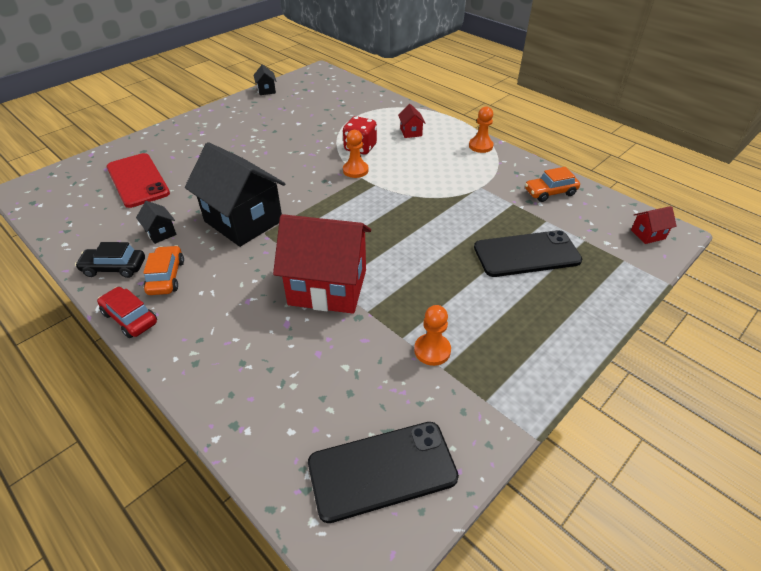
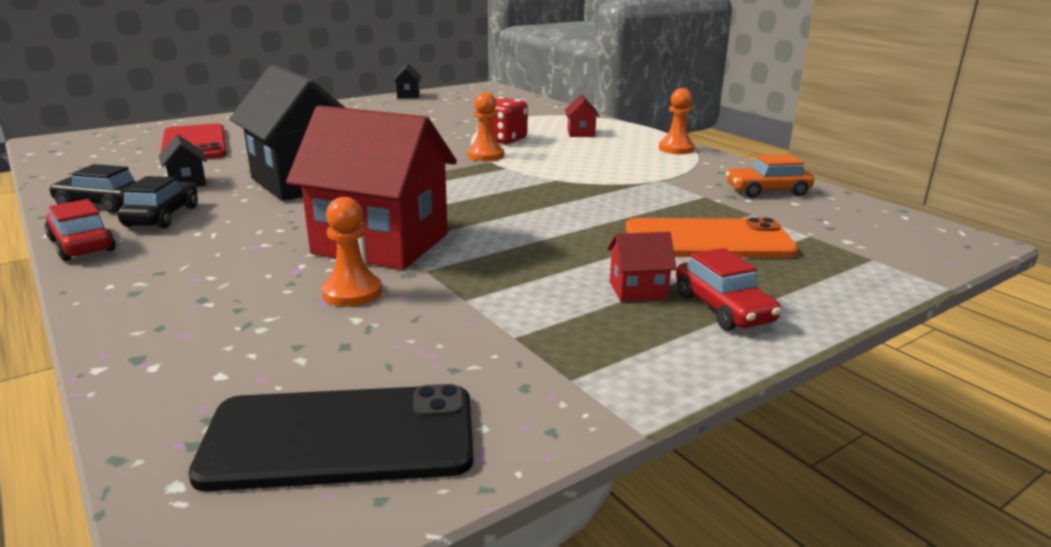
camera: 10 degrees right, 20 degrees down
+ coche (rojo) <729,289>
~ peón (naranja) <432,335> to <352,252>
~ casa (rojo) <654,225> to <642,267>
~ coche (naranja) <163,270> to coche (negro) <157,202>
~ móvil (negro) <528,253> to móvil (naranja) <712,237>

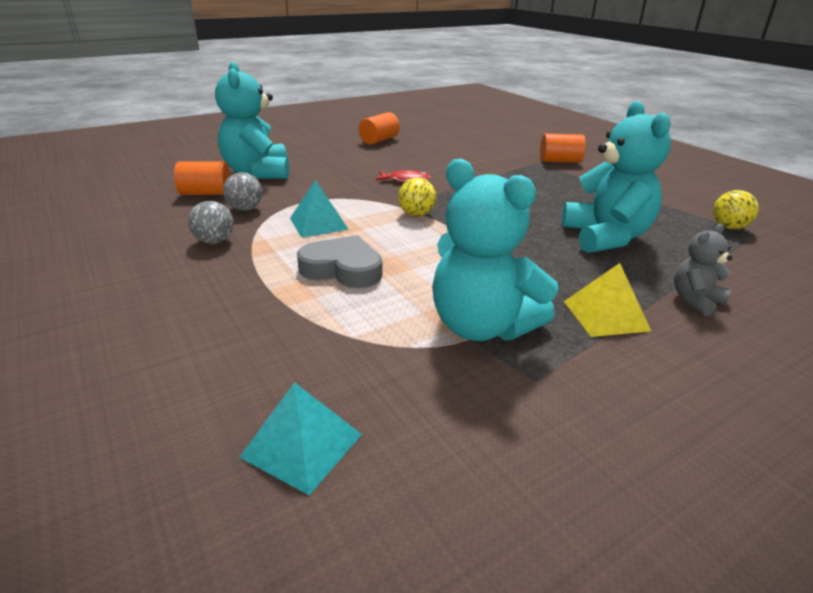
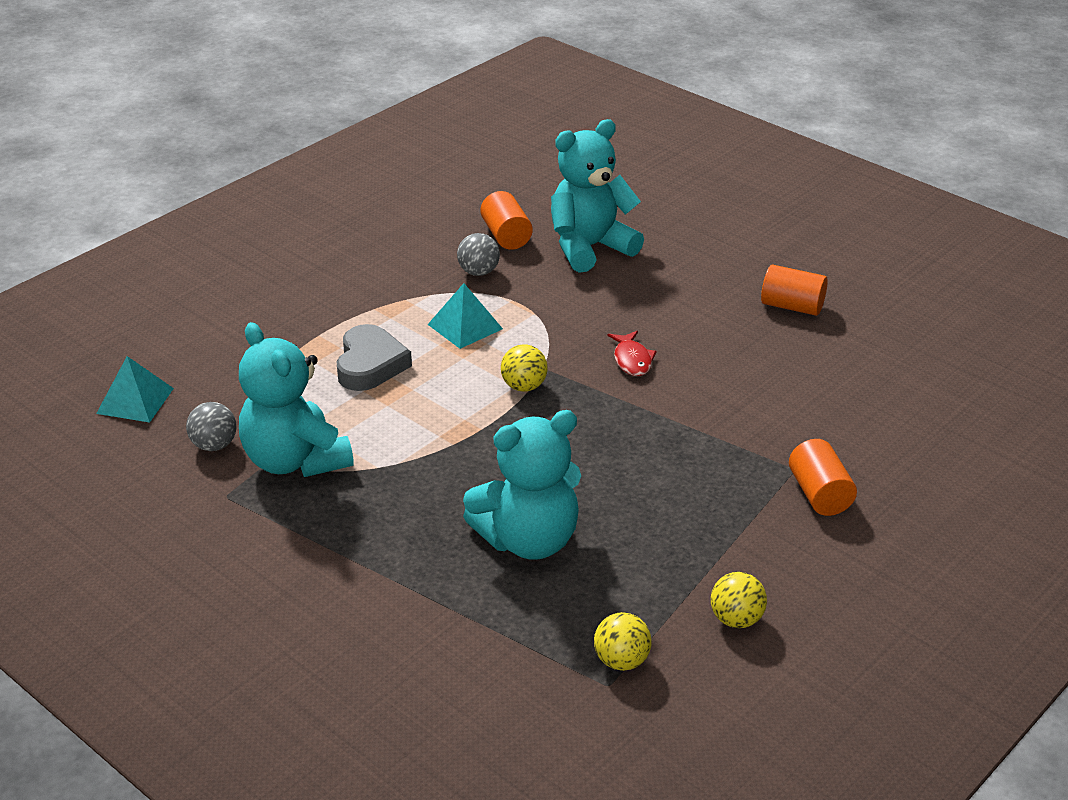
camera: 75 degrees right, 5 degrees up
- pirámide (amarillo) <607,300>
- osito (gris) <703,270>
+ pelota (amarillo) <739,600>
~ pelota (gris) <211,222> to <211,426>
~ osito (turquesa) <495,250> = <296,399> 60 degrees counterclockwise

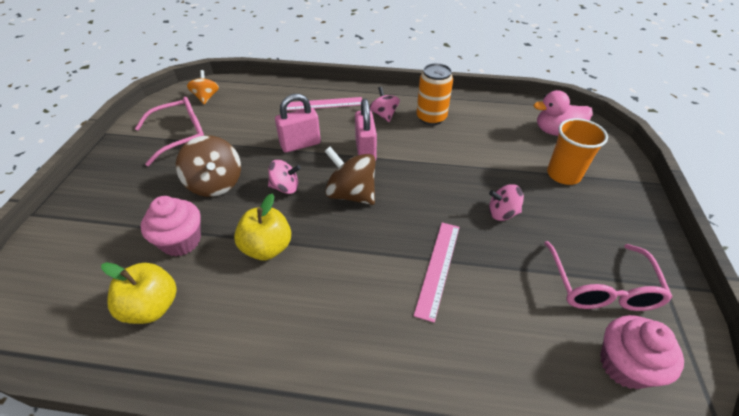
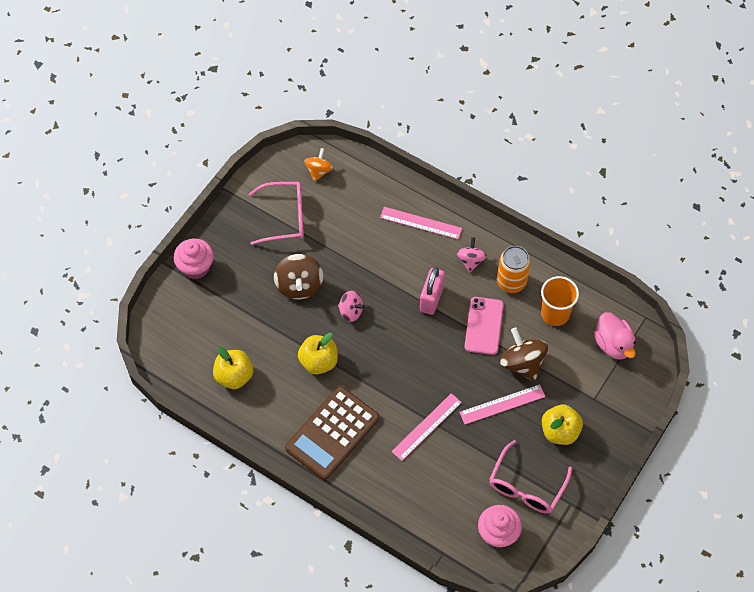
camera: 25 degrees right, 15 degrees up
- candado (rosa) <298,123>
+ calculadora (marrón) <332,433>
+ móvil (rosa) <484,326>
+ manzana (amarillo) <562,425>
~ magdalena (rosa) <171,226> to <194,259>
~ peonza (marrón) <350,176> to <524,354>
~ vaso (naranja) <577,151> to <560,301>
~ peonza (rosa) <506,202> to regla (rosa) <502,404>
~ pato (rosa) <563,113> = <615,336> 135 degrees counterclockwise

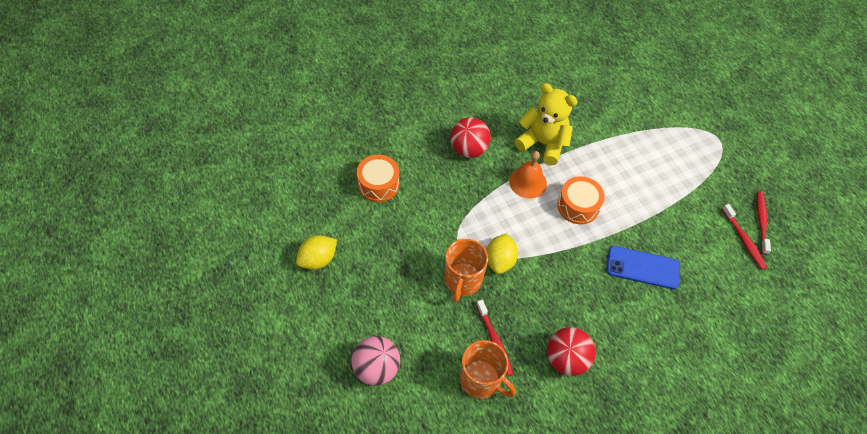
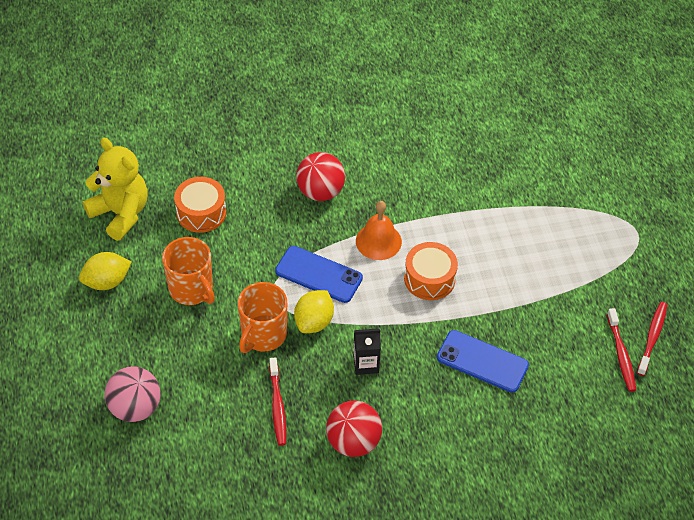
camera: 15 degrees right, 5 degrees down
+ móvil (azul) <319,274>
+ cartón de leche (negro) <367,351>
~ taza (naranja) <488,369> to <188,271>
~ osito (amarillo) <546,124> to <115,189>

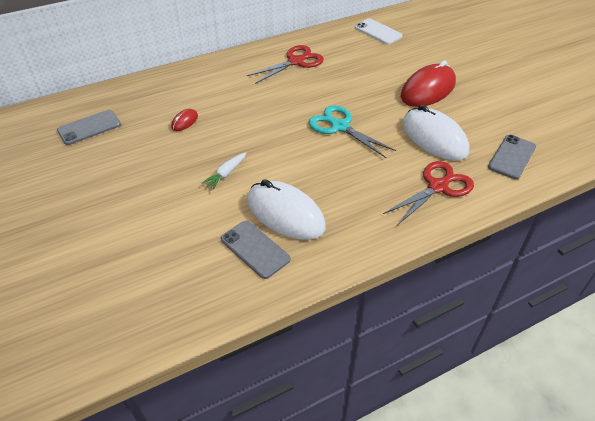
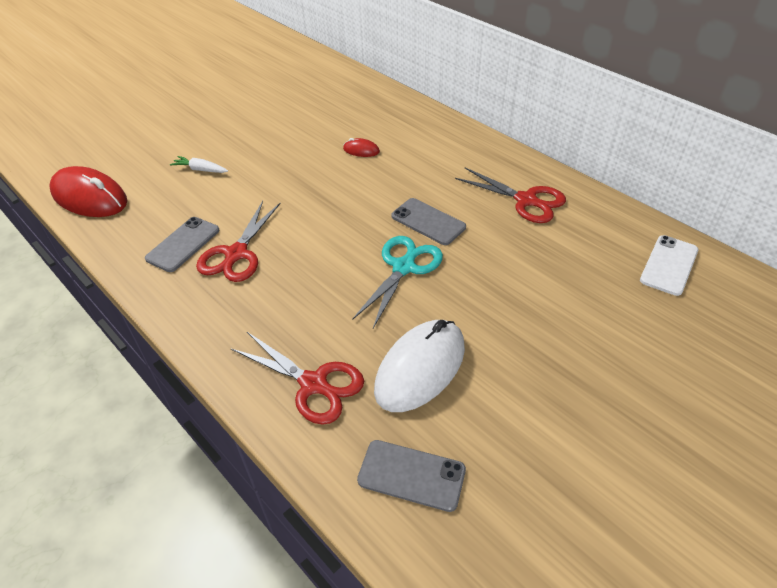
camera: 75 degrees right, 0 degrees up
~ móvil (gris) <89,127> to <428,221>
~ zanahoria (blanco) <224,171> to <199,164>
~ ratón (rojo) <428,83> to <88,191>
~ ratón (blanco) <286,209> to tijeras (rojo) <238,241>

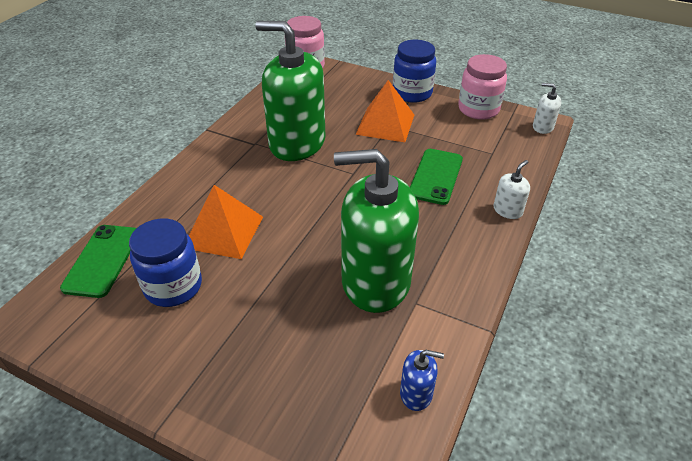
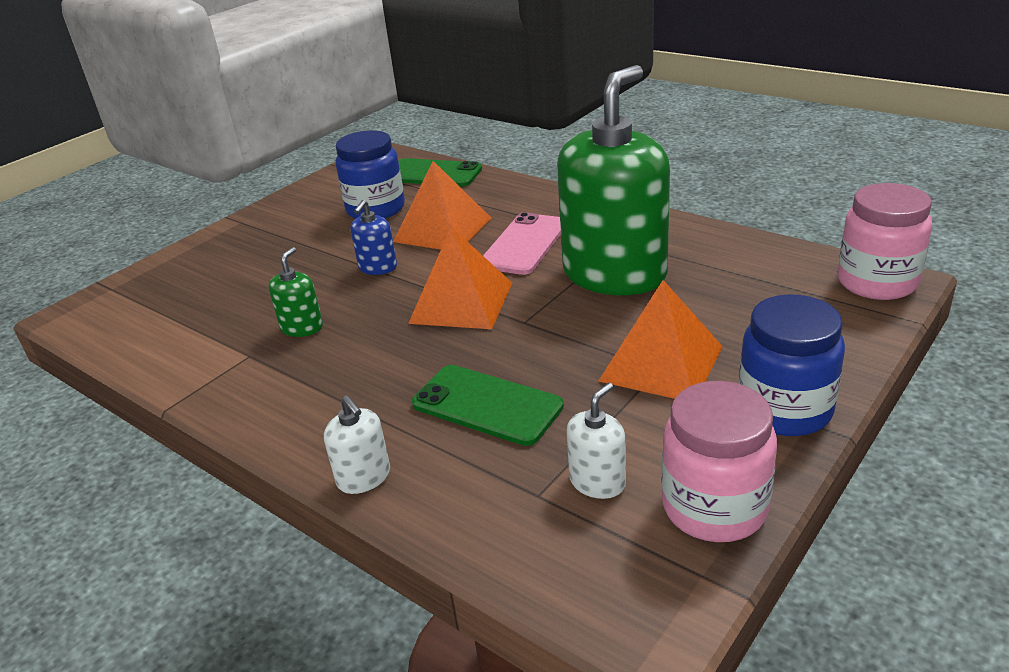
camera: 105 degrees right, 10 degrees down
+ pirámide (naranja) <460,278>
+ móvil (rosa) <522,243>
~ dispensador de jabón (azul) <422,380> to <373,237>
~ dispensador de jabón (blanco) <547,108> to <596,441>
~ dispensador de jabón (verde) <376,231> = <296,292> x0.40

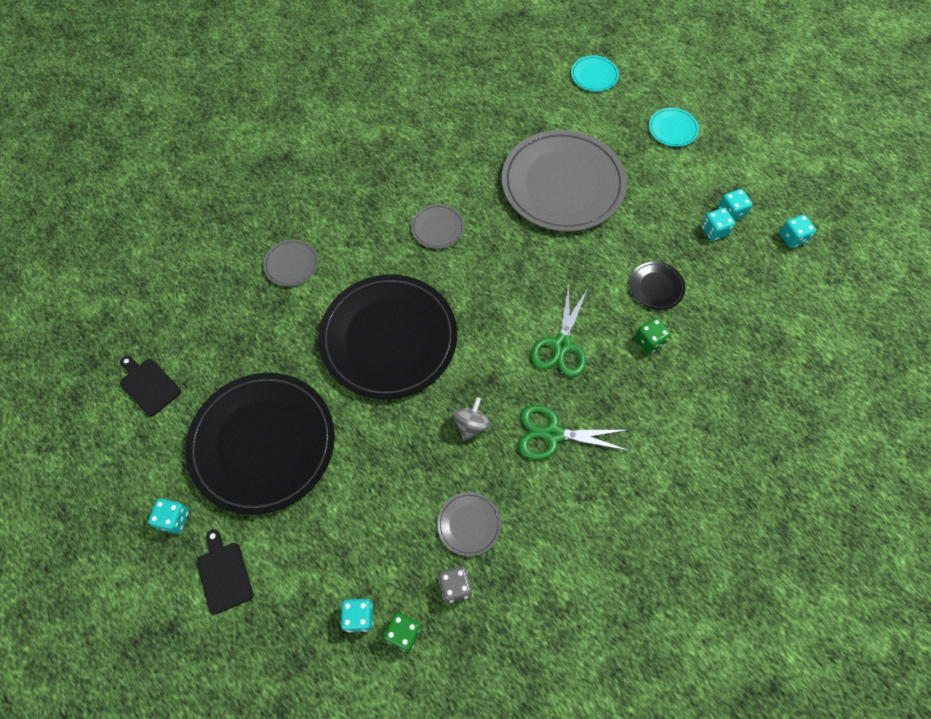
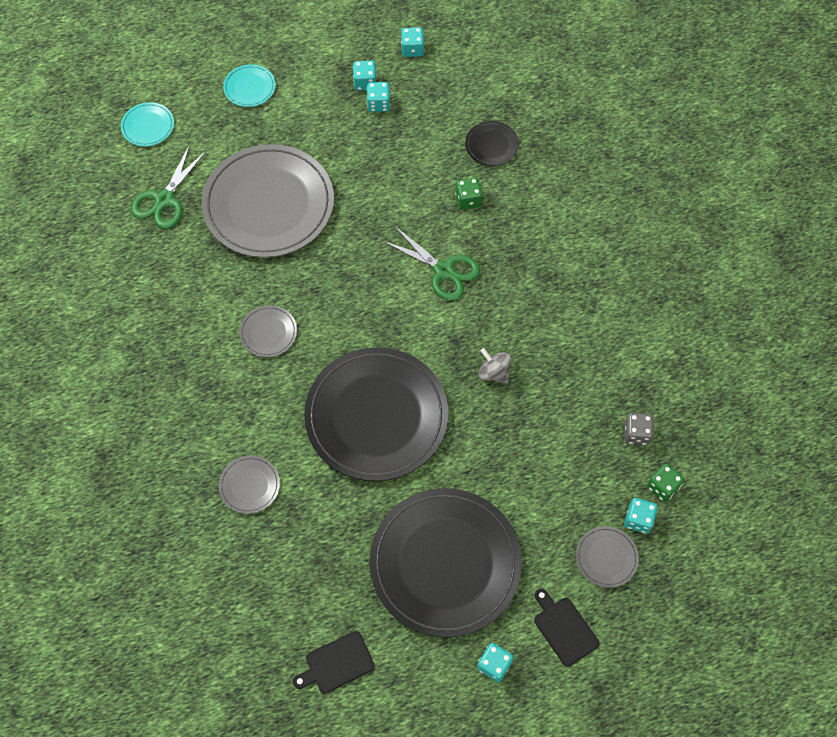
camera: 70 degrees left, 0 degrees up
~ plato (gris) <469,524> to <607,557>
~ tijeras (verde) <574,432> to <169,186>
~ plato (negro) <657,286> to <492,143>
~ tabla de cortar (negro) <225,571> = <566,627> 60 degrees clockwise

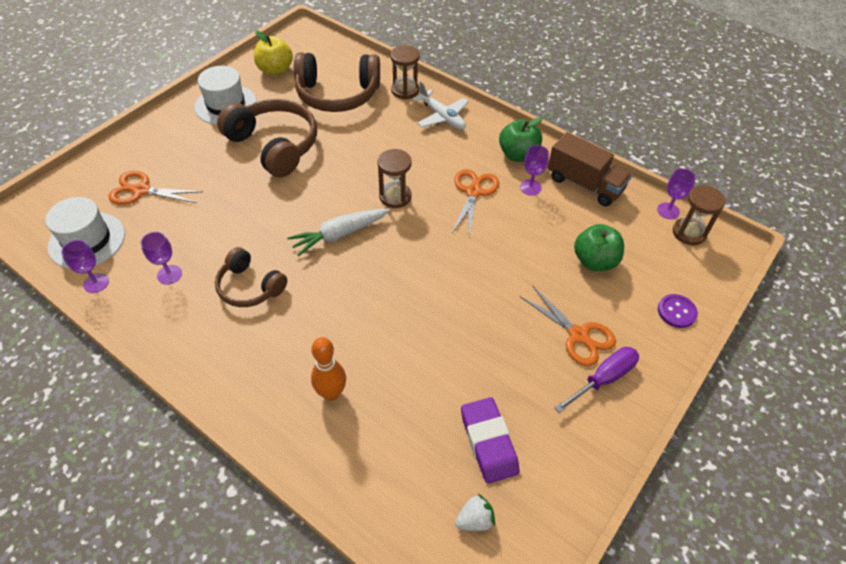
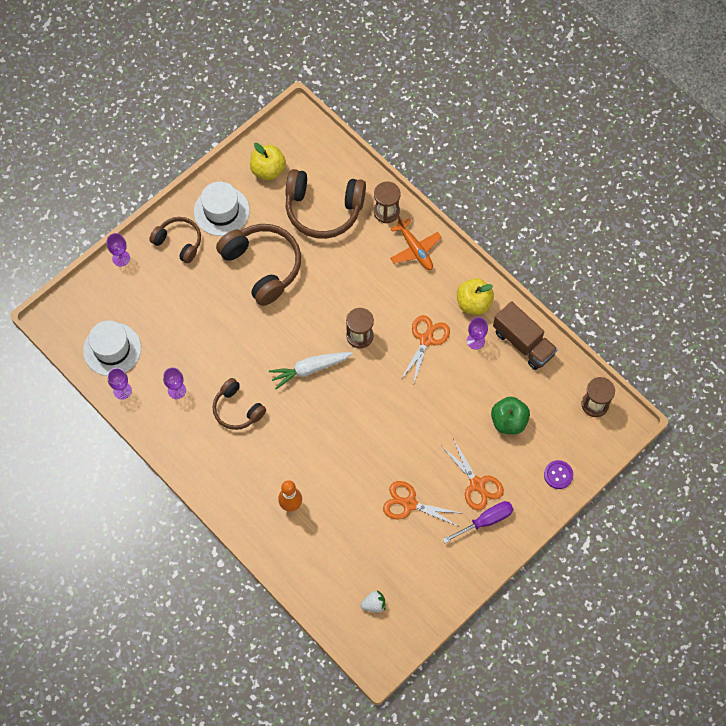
camera: 10 degrees right, 15 degrees up
- goma de borrar (morado) <490,440>
+ auriculares (marrón) <175,240>
~ tijeras (naranja) <155,188> to <423,503>
~ copa (morado) <676,193> to <118,249>
~ avión (blanco) <440,106> to avión (naranja) <416,243>
~ manzana (verde) <520,139> to manzana (amarillo) <475,296>

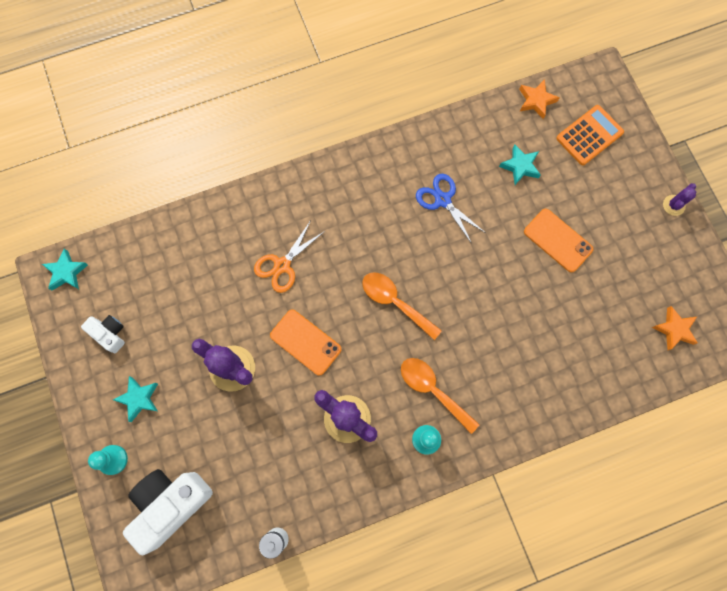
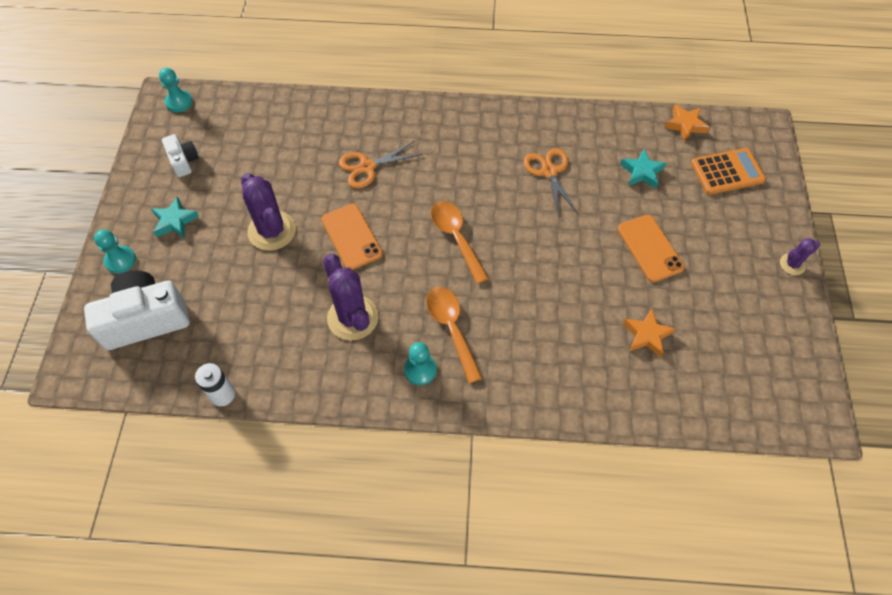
camera: 25 degrees right, 15 degrees down
~ estrella (naranja) <675,328> to <649,333>
~ estrella (turquesa) <65,270> to peón (turquesa) <176,90>
~ tijeras (azul) <451,209> to tijeras (naranja) <551,182>

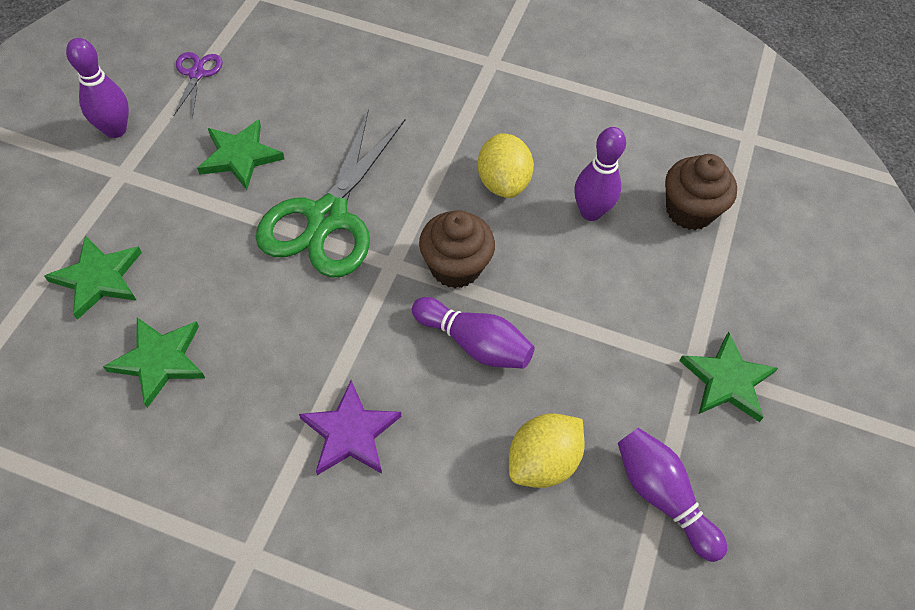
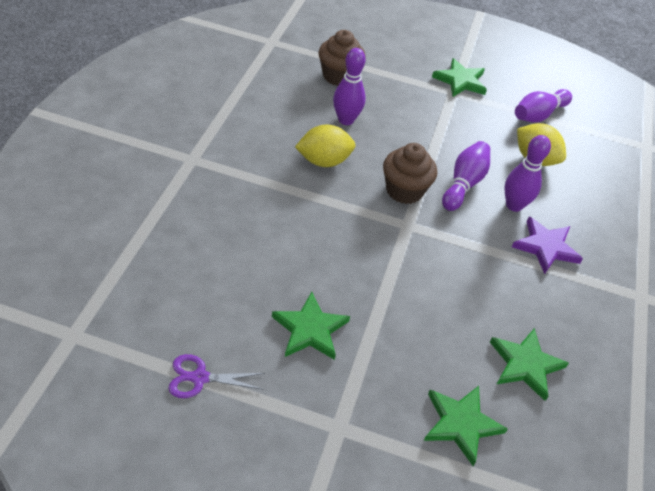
camera: 95 degrees left, 10 degrees down
- tijeras (verde) <330,192>
~ bolo (morado) <97,88> to <528,173>

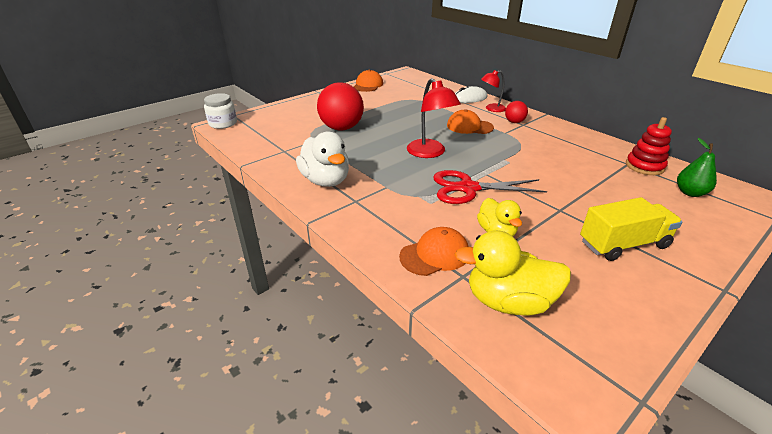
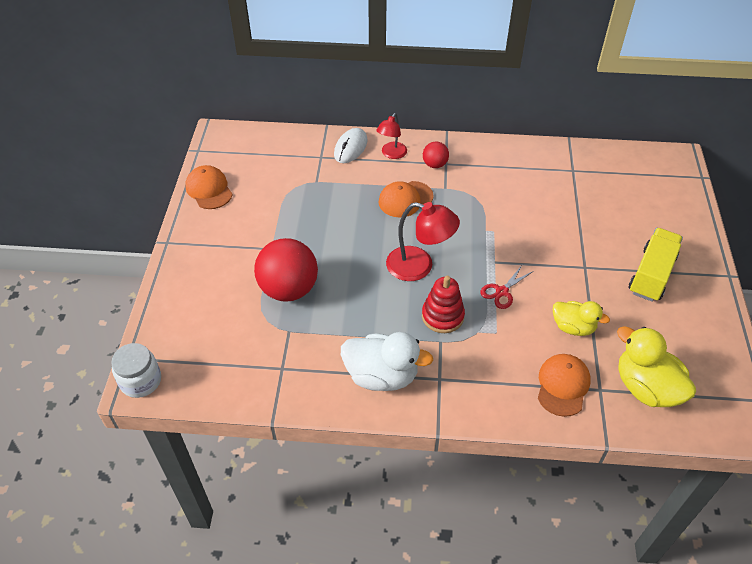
camera: 45 degrees left, 15 degrees up
- pera (verde) <697,167>
~ juguete apilable (rojo) <649,146> to <443,304>
~ pato (amarillo) <512,272> = <656,366> 90 degrees clockwise
~ tijeras (rojo) <490,187> = <507,287> x0.53

